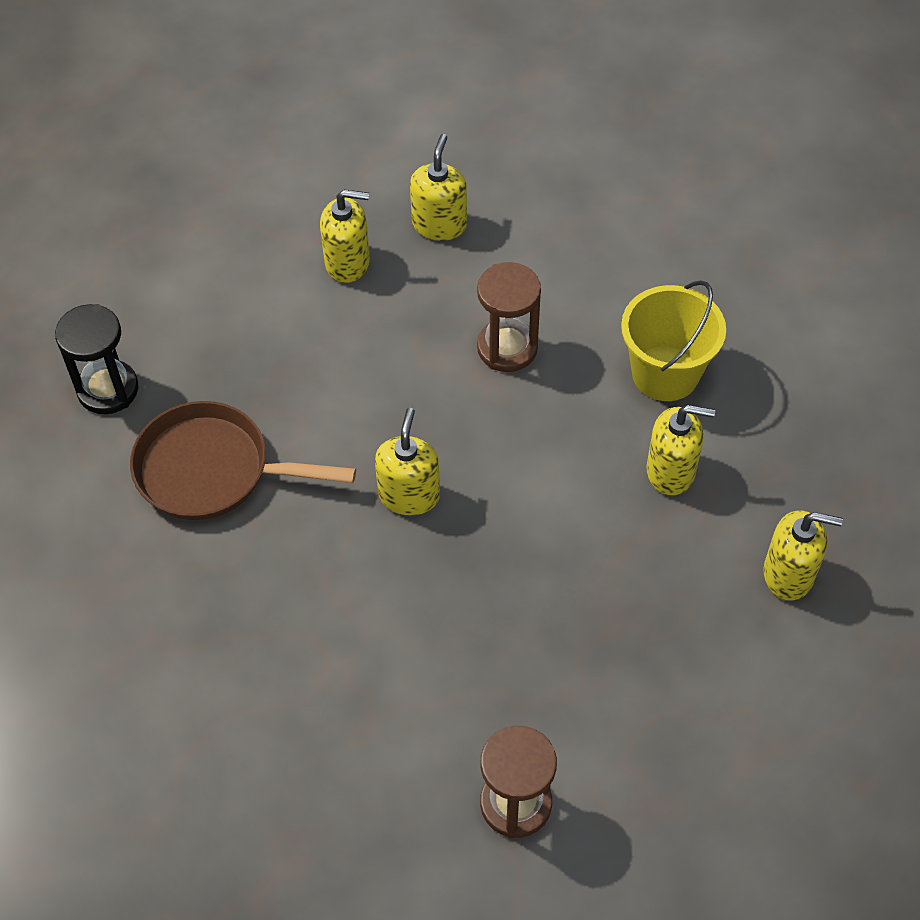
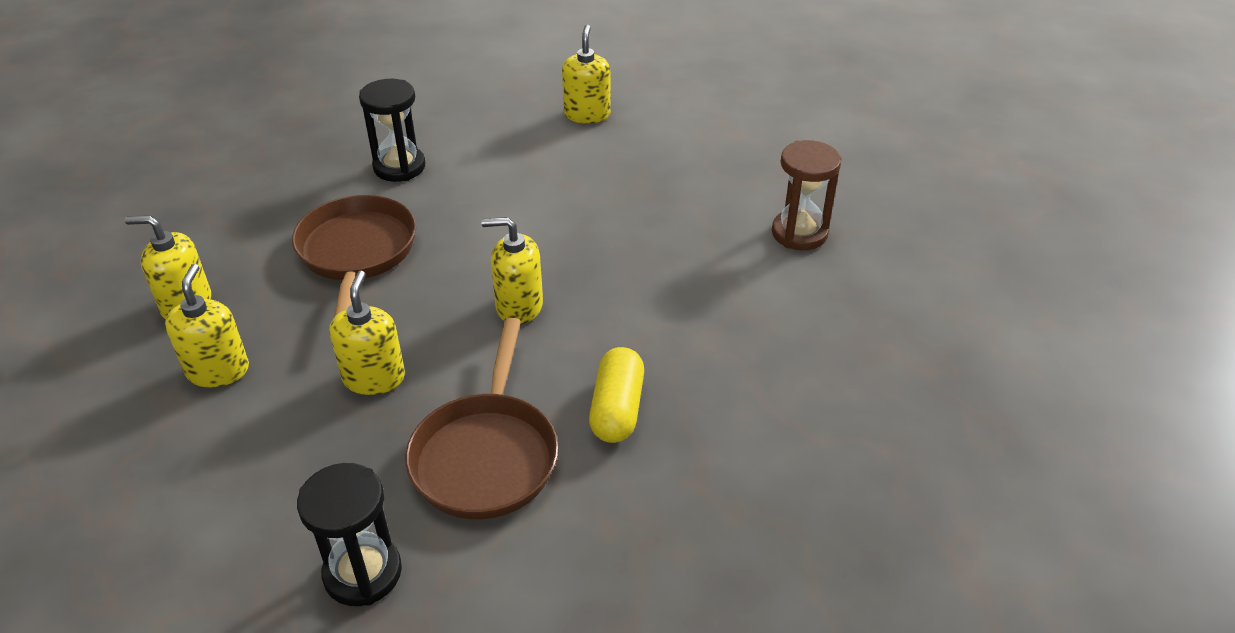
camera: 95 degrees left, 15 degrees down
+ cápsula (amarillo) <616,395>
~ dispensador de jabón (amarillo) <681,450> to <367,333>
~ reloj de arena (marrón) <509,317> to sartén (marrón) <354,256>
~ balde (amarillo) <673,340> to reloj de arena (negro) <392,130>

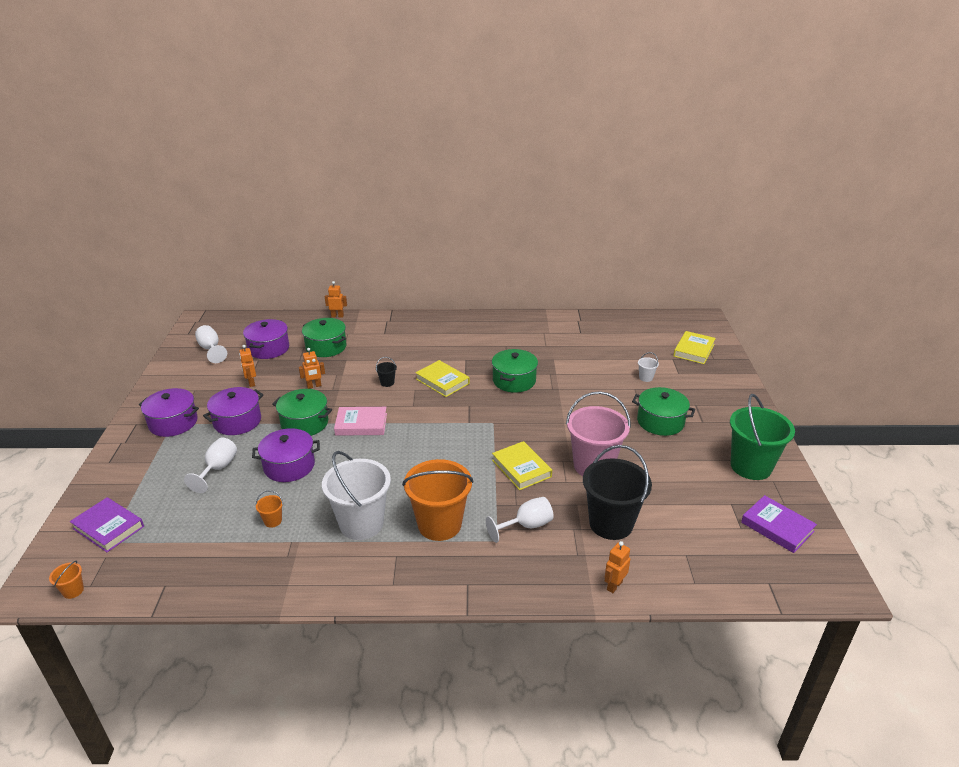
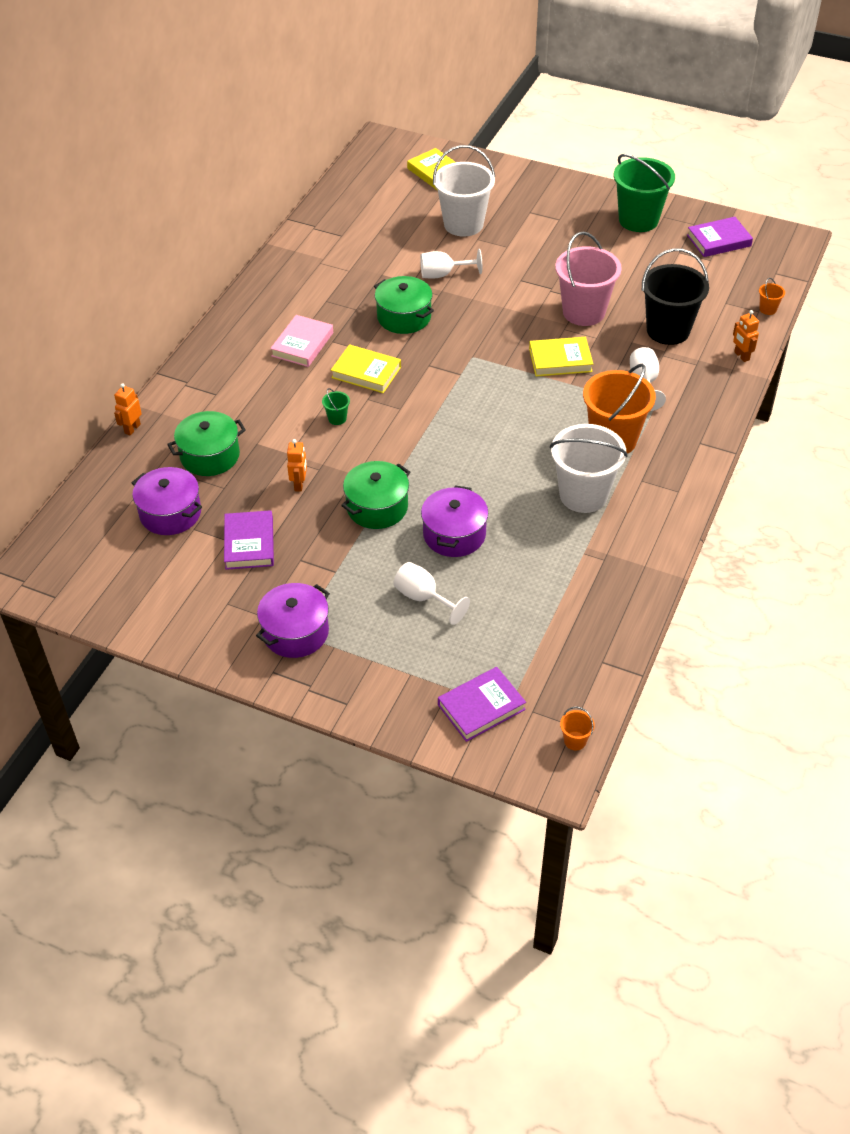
camera: 65 degrees left, 15 degrees up
- olla (morado) <233,411>
- olla (verde) <663,411>
~ copa (blanco) <211,344> to <451,264>
~ balde (naranja) <269,509> to <772,296>
~ libro (rosa) <360,421> to <301,341>
~ robot (naranja) <247,366> to libro (morado) <249,540>
~ balde (negro) <386,372> to balde (verde) <336,406>
~ libro (amarillo) <443,378> = <366,368> 45 degrees clockwise
~ balde (blanco) <648,367> = <464,191> x2.49

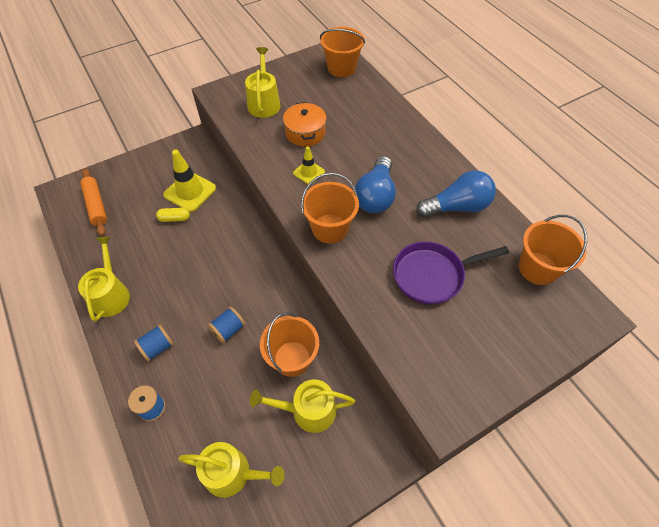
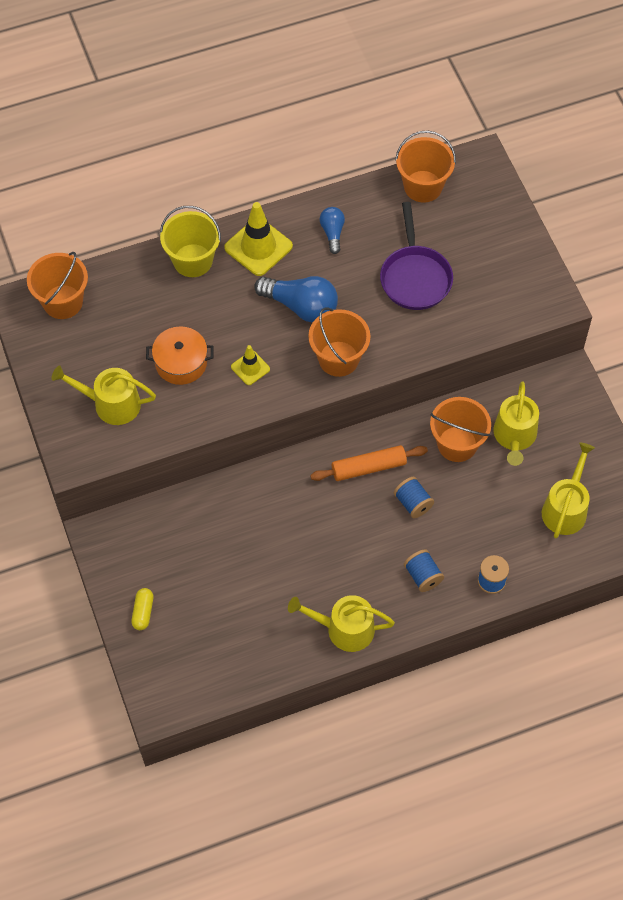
camera: 80 degrees left, 5 degrees up
+ balde (amarillo) <190,241>
~ rodillo (naranja) <93,202> to <369,463>
~ cápsula (amarillo) <173,215> to <142,609>
~ cono de tráfico (amarillo) <189,181> to <258,239>
~ bombilla (azul) <456,194> = <332,230> x0.56

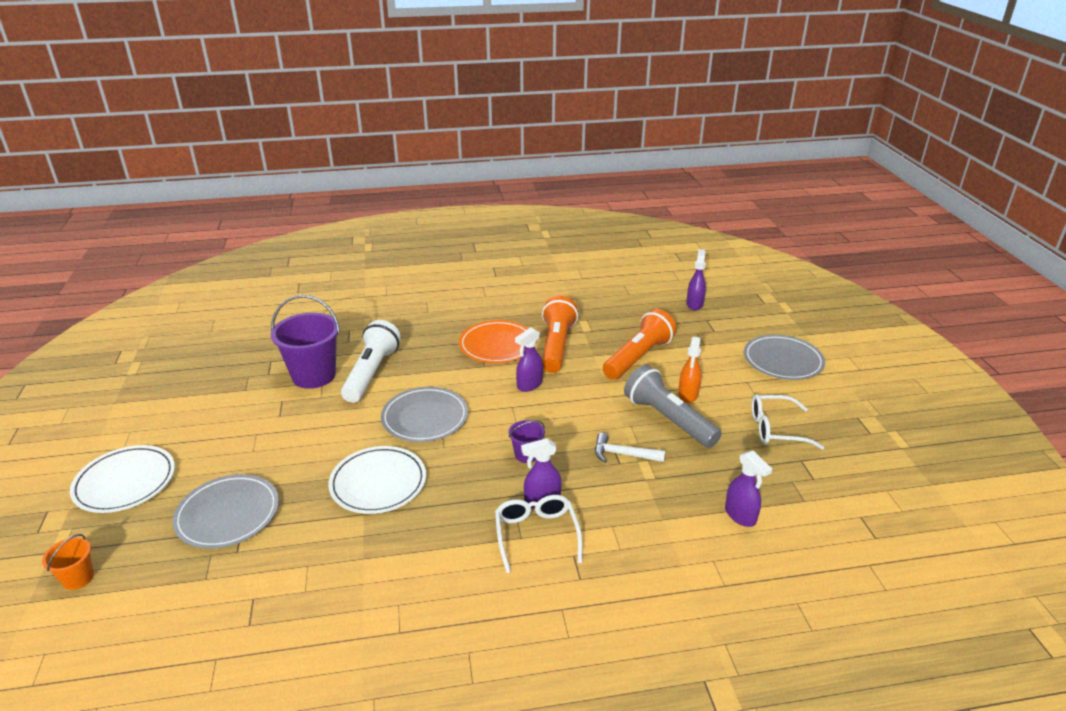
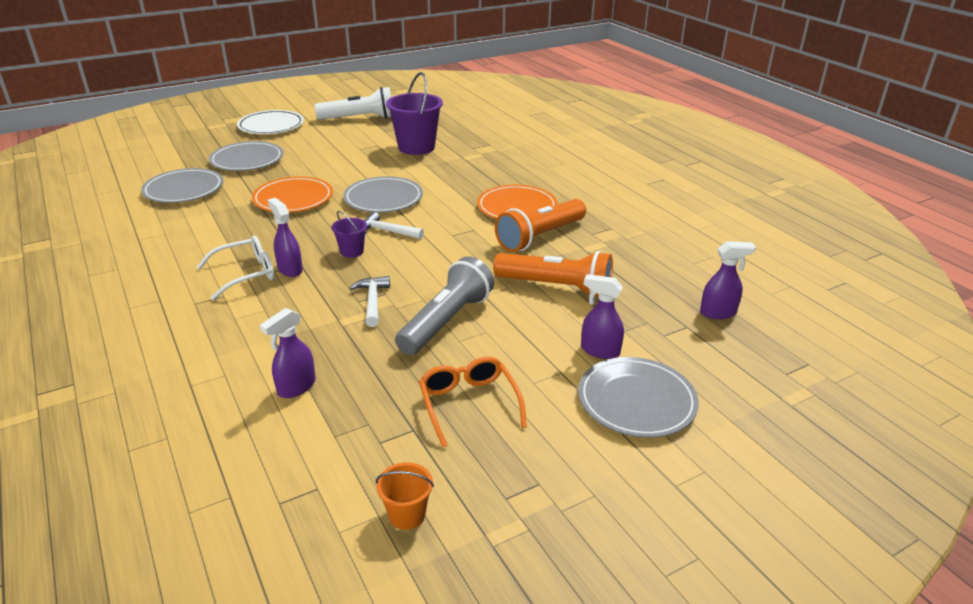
camera: 70 degrees right, 0 degrees up
- pulverizador (naranja) <689,370>
+ plato (gris) <182,185>
+ martillo (blanco) <394,225>
~ balde (naranja) <68,562> to <405,496>
~ lámpara de mano (blanco) <371,361> to <353,103>
~ pulverizador (morado) <529,359> to <602,316>
~ plato (blanco) <377,480> to plato (naranja) <292,194>
~ gafas (blanco) <788,421> to gafas (naranja) <473,401>
~ lámpara de mano (naranja) <560,334> = <540,225> 150 degrees clockwise

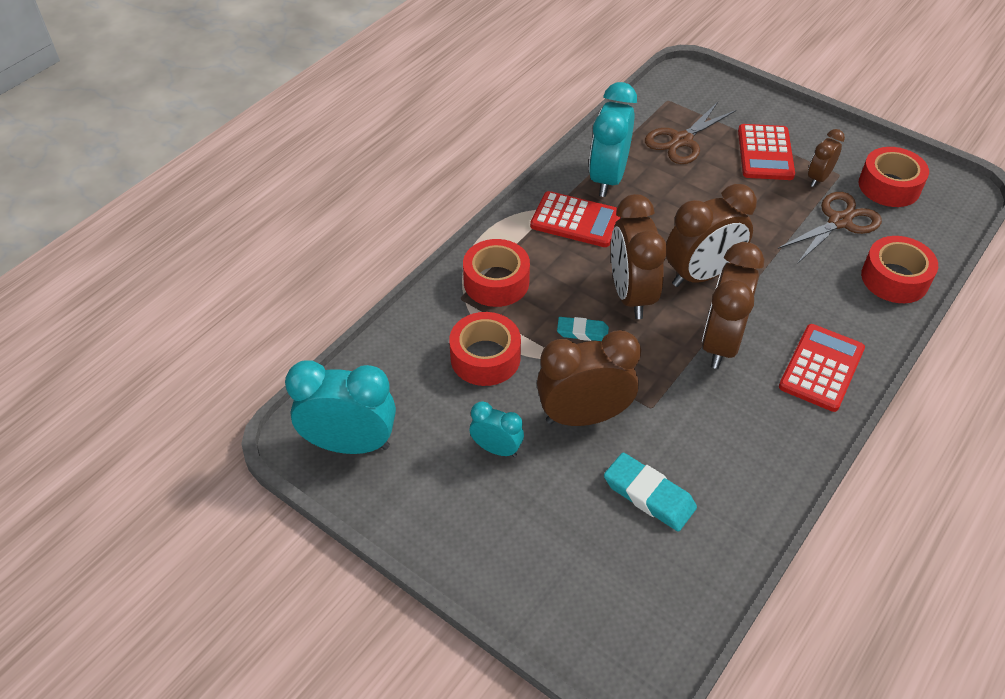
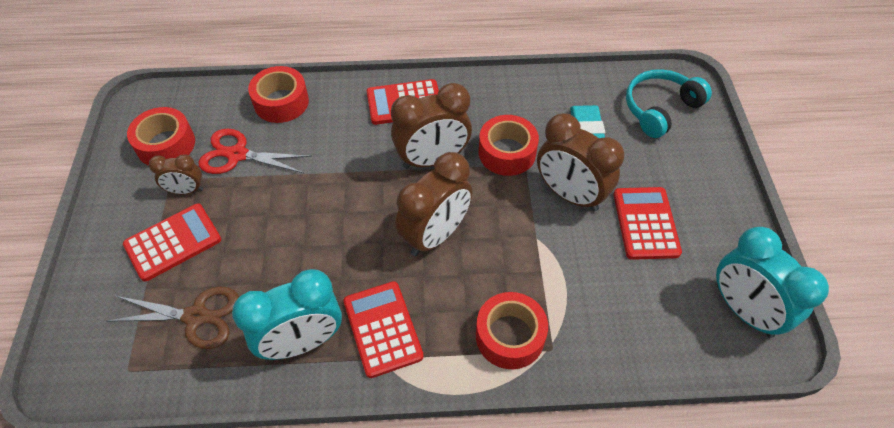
camera: 130 degrees left, 5 degrees up
- goma de borrar (turquesa) <583,329>
- despertador (marrón) <711,235>
+ auriculares (turquesa) <669,103>
~ cinta adhesiva (rojo) <485,349> to <509,145>
~ despertador (turquesa) <497,429> to calculadora (rojo) <647,223>
~ tijeras (marrón) <830,228> to tijeras (rojo) <255,151>

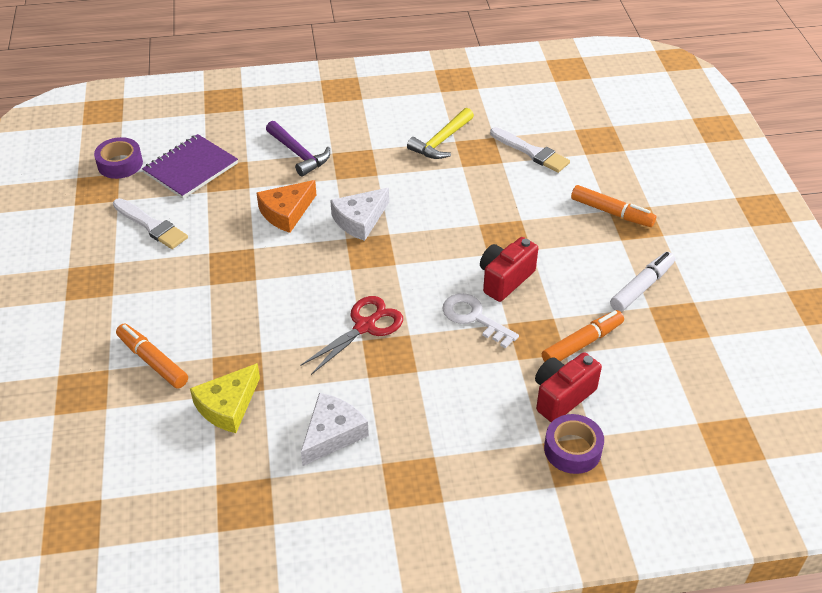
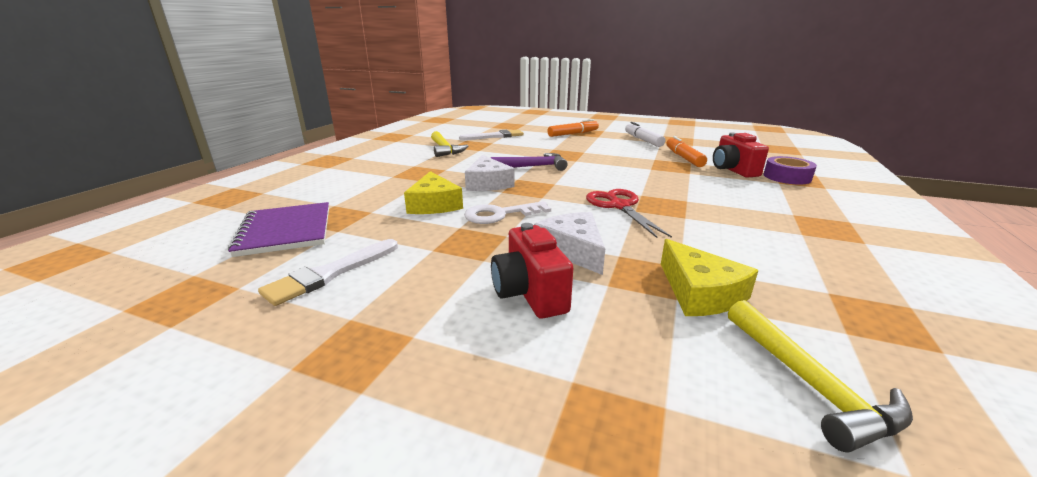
camera: 60 degrees left, 20 degrees down
- cinta adhesiva (morado) <118,158>
- rotulador (naranja) <152,356>
+ martillo (amarillo) <820,376>
~ martillo (morado) <298,148> to <529,162>
~ queso (blanco) <335,429> to <569,243>
~ llave (blanco) <481,320> to <507,212>
~ cámara (rojo) <509,269> to <532,271>
~ queso (naranja) <286,206> to queso (amarillo) <433,192>
~ pincel (blanco) <150,223> = <328,272> 150 degrees clockwise

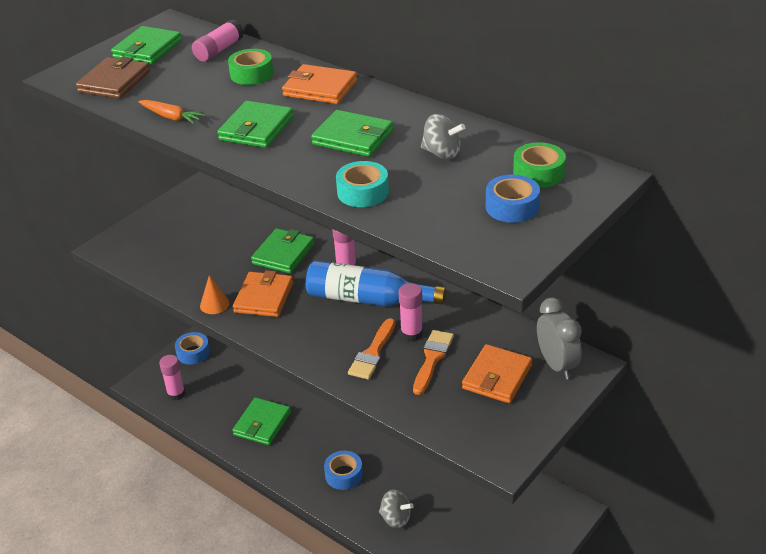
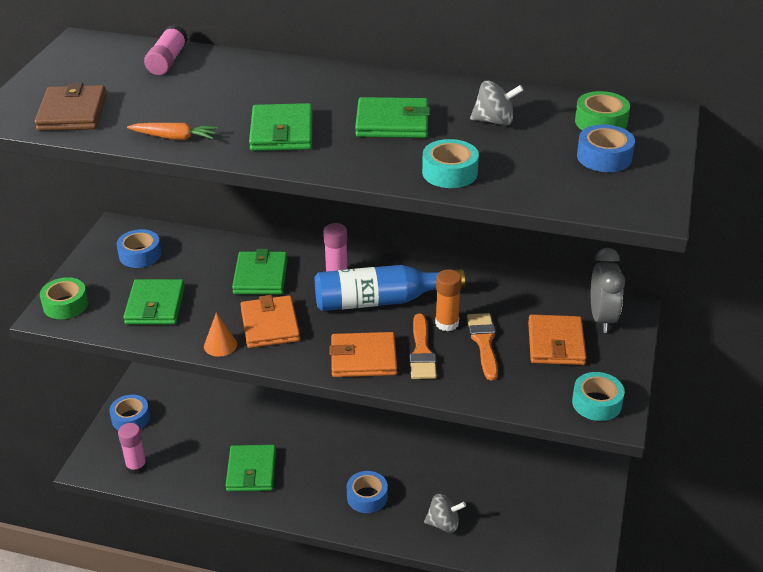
camera: 25 degrees left, 0 degrees up
+ cinta adhesiva (azul) <139,248>
+ cinta adhesiva (turquesa) <598,396>
~ cartera (verde) <146,45> to <154,302>
~ cinta adhesiva (verde) <250,67> to <64,298>
~ cartera (naranja) <319,84> to <363,354>
~ barra de pegamento (rosa) <411,312> to barra de pegamento (naranja) <448,300>
~ despertador (gris) <559,338> = <608,290> 45 degrees clockwise

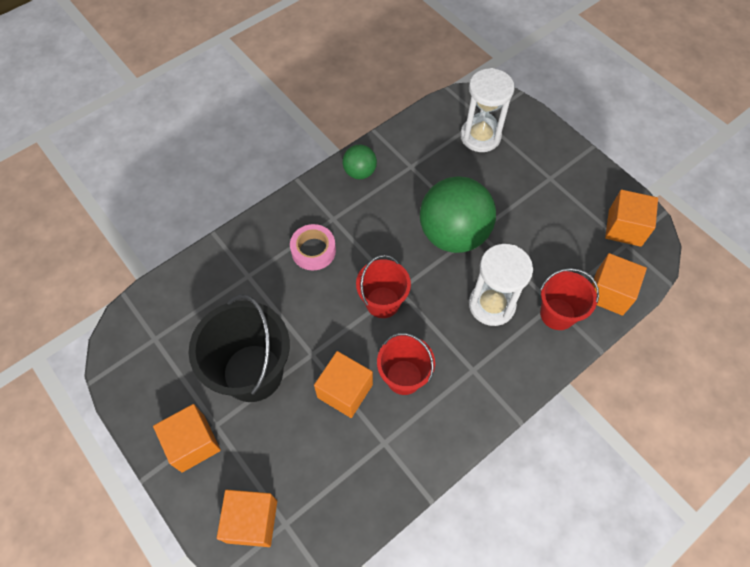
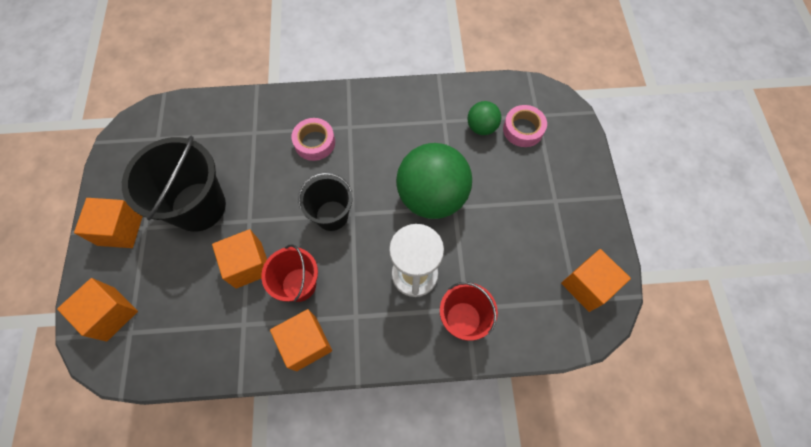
camera: 35 degrees right, 5 degrees up
~ pelota (verde) <360,161> to <484,118>
~ cubo (naranja) <619,284> to <301,340>
~ reloj de arena (blanco) <487,110> to cinta adhesiva (rosa) <525,126>
~ balde (rojo) <383,286> to balde (negro) <325,202>

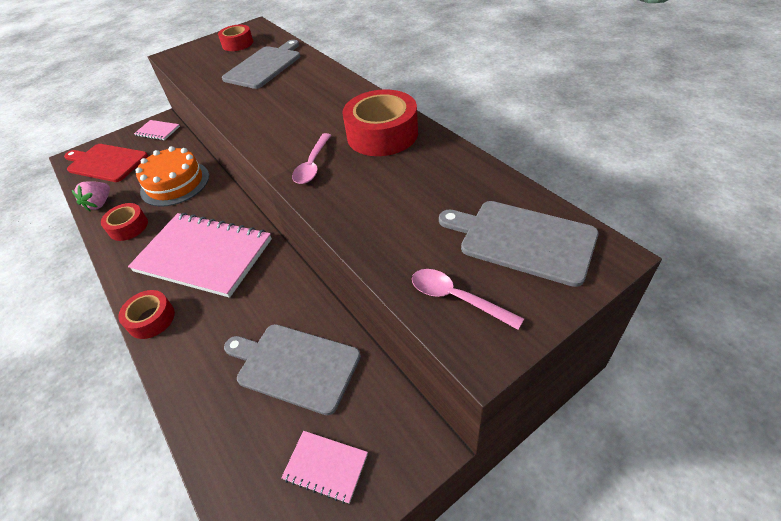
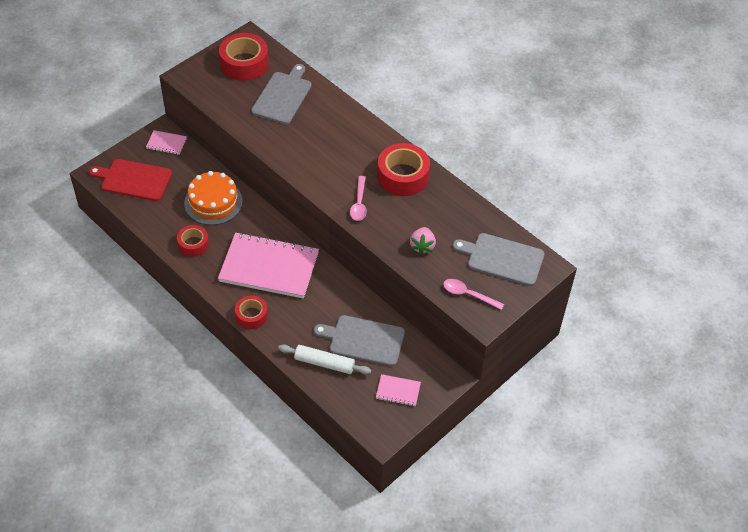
camera: 15 degrees left, 5 degrees up
+ rodillo (blanco) <324,359>
~ fresa (rosa) <91,196> to <423,241>
~ cinta adhesiva (rojo) <235,38> = <244,57> x1.67

